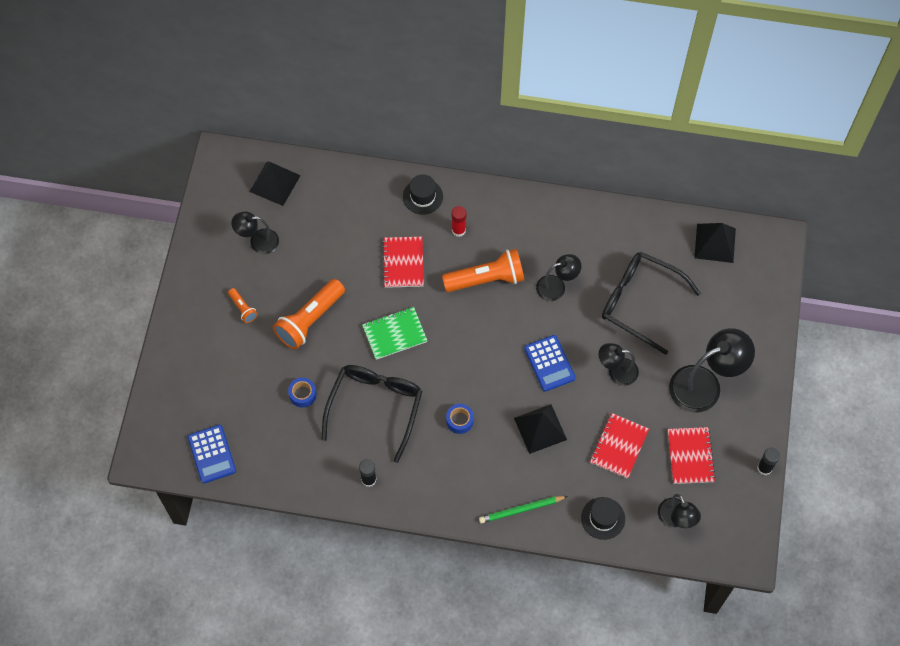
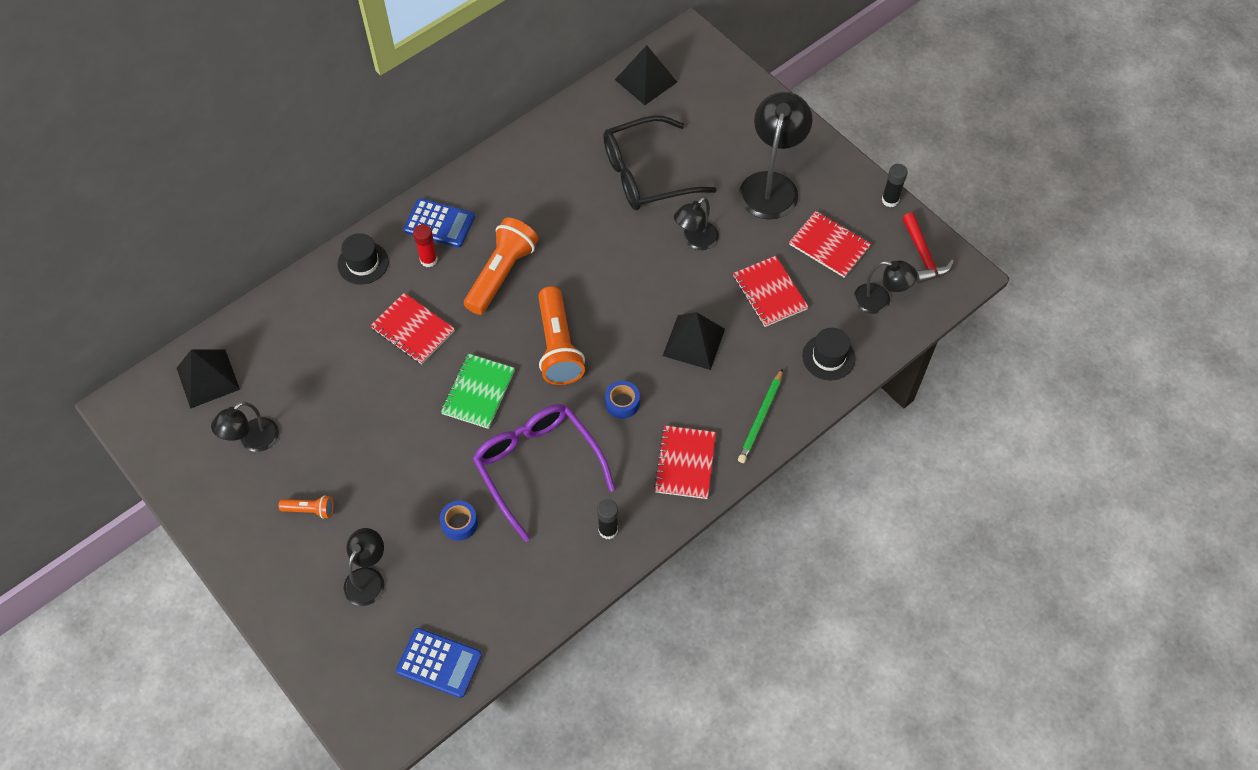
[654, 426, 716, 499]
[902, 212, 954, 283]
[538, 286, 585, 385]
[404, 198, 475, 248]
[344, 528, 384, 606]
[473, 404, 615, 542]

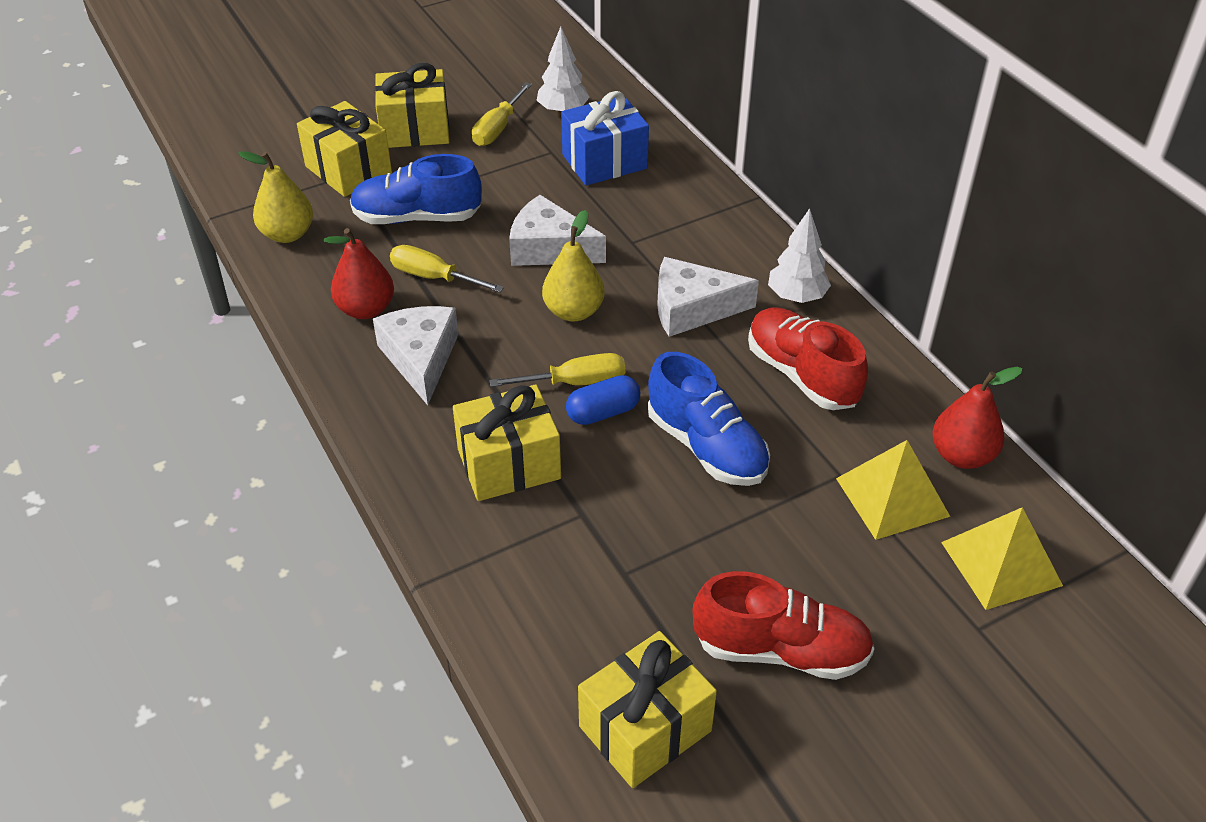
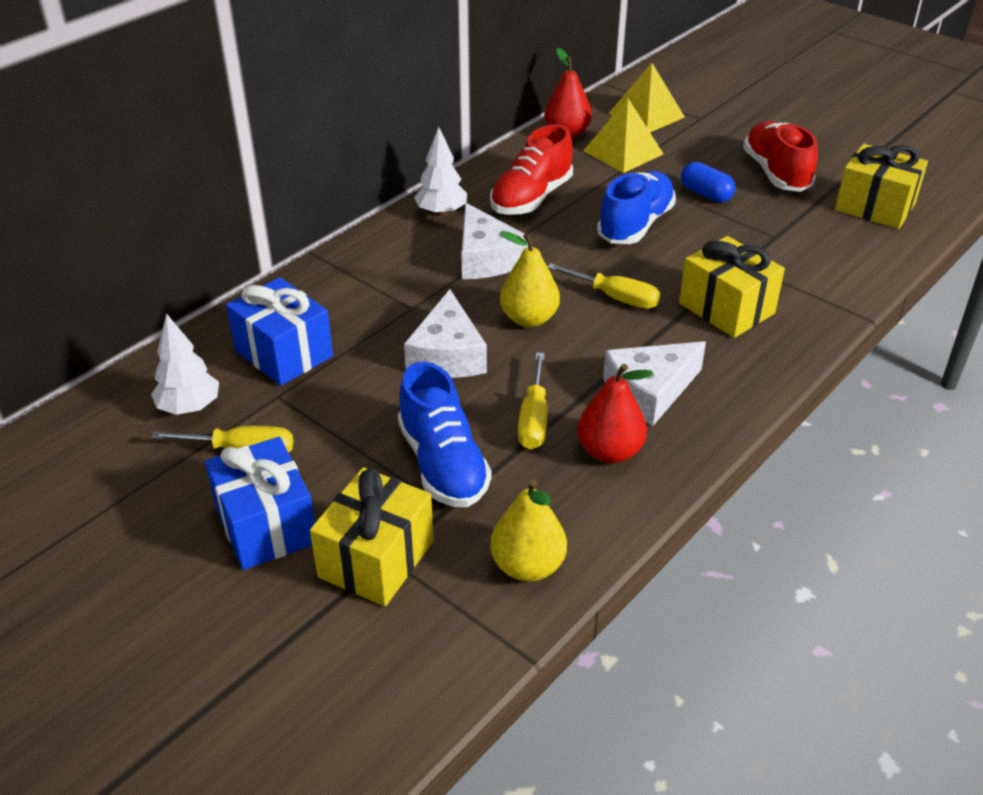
[681, 162, 736, 202]
[205, 437, 315, 570]
[547, 263, 660, 309]

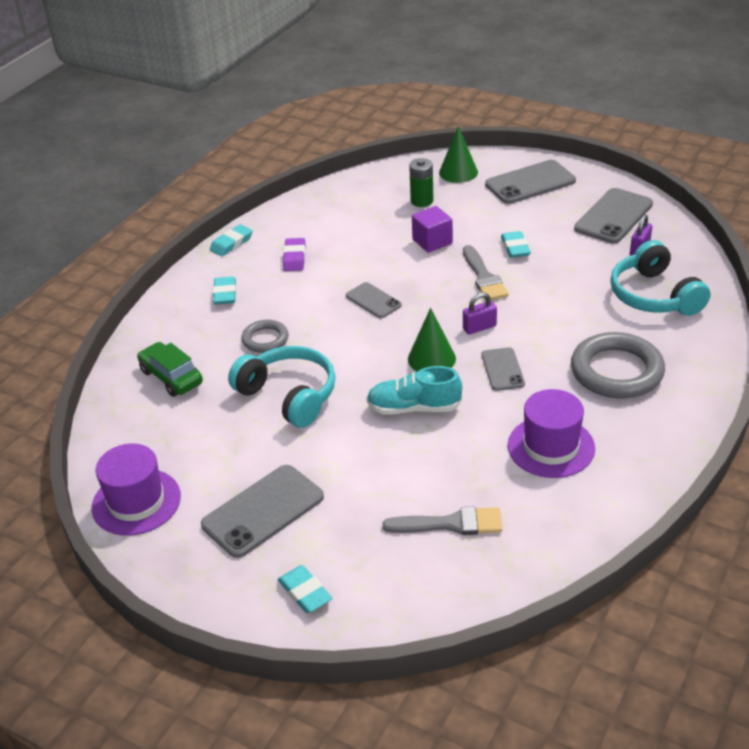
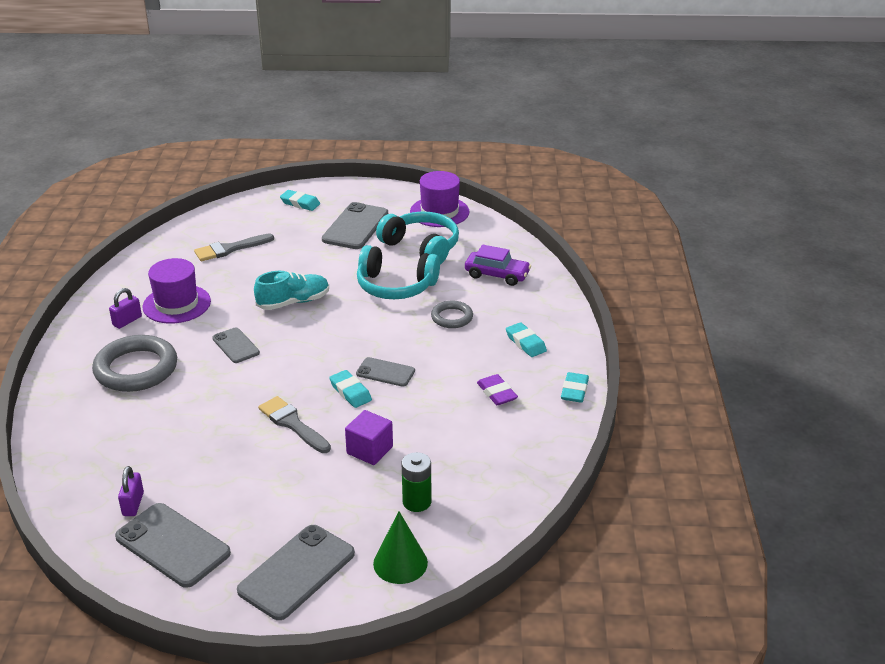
[408, 308, 456, 372] (first image)
[109, 288, 142, 329]
[329, 370, 372, 408]
[376, 212, 459, 265]
[465, 245, 531, 286]
[115, 503, 231, 588]

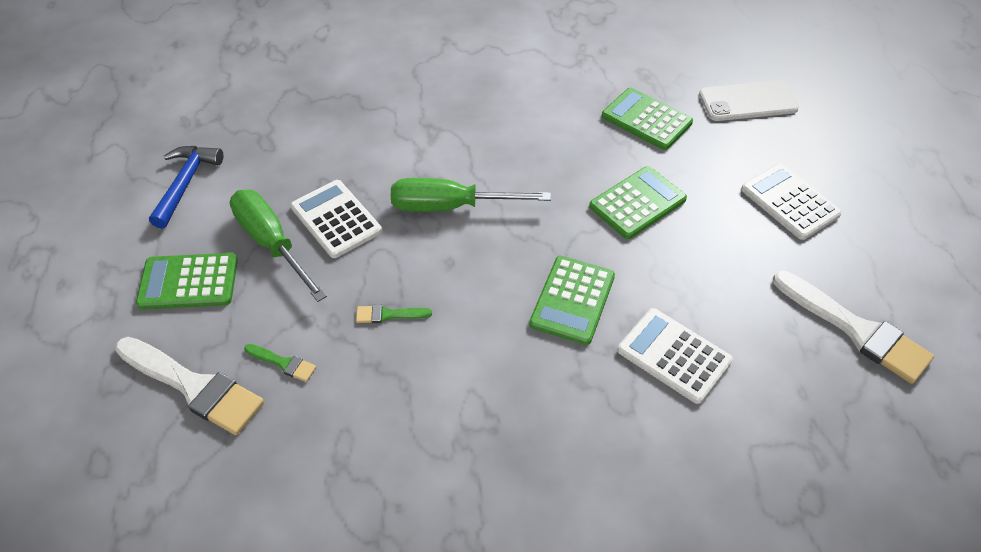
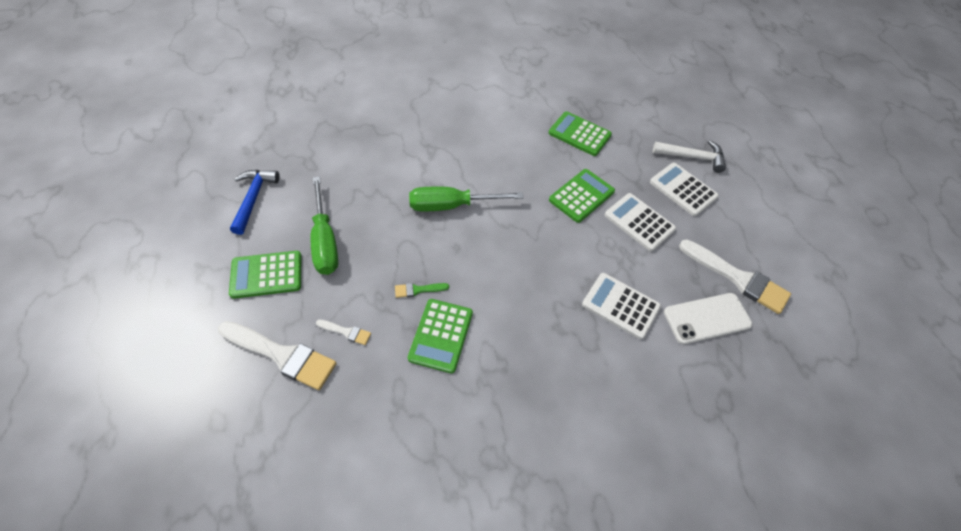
[653, 140, 726, 173]
[605, 193, 676, 251]
[408, 299, 473, 373]
[664, 293, 753, 344]
[316, 320, 371, 345]
[310, 176, 338, 275]

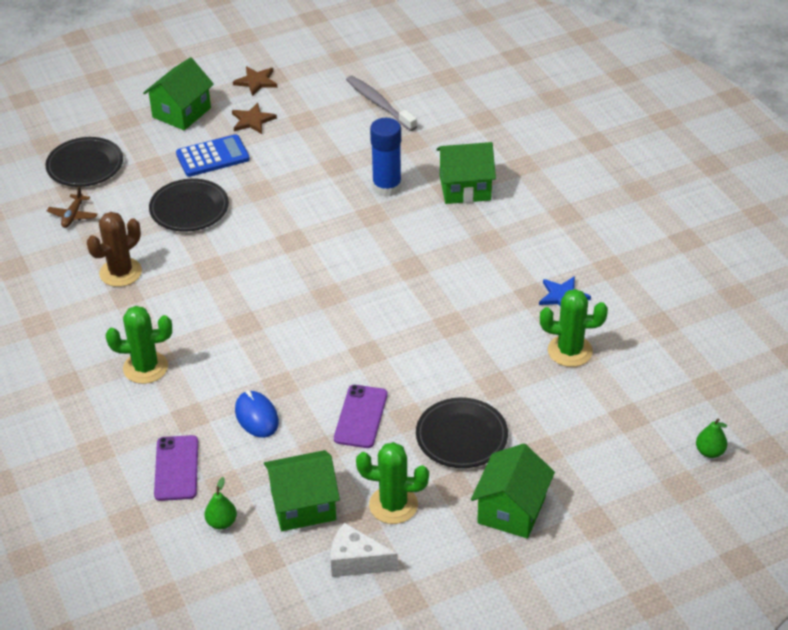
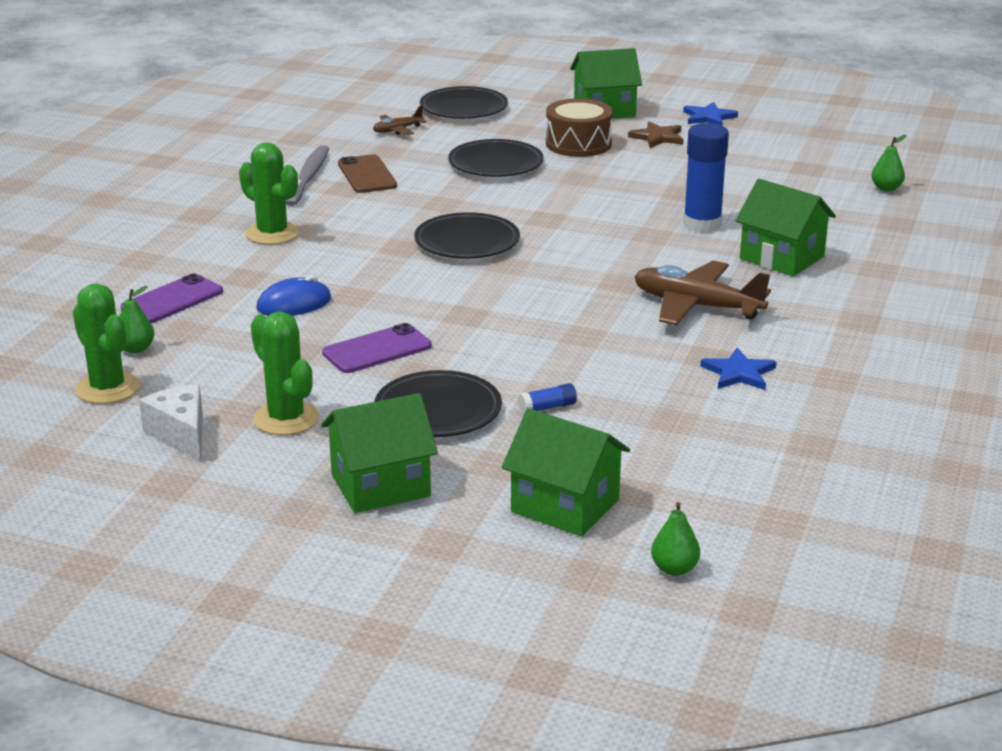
[414, 212, 520, 259]
[518, 383, 577, 414]
[634, 261, 771, 325]
[871, 135, 907, 191]
[502, 409, 630, 536]
[286, 145, 329, 206]
[73, 283, 140, 404]
[338, 154, 397, 193]
[546, 98, 613, 157]
[683, 102, 738, 126]
[256, 275, 331, 316]

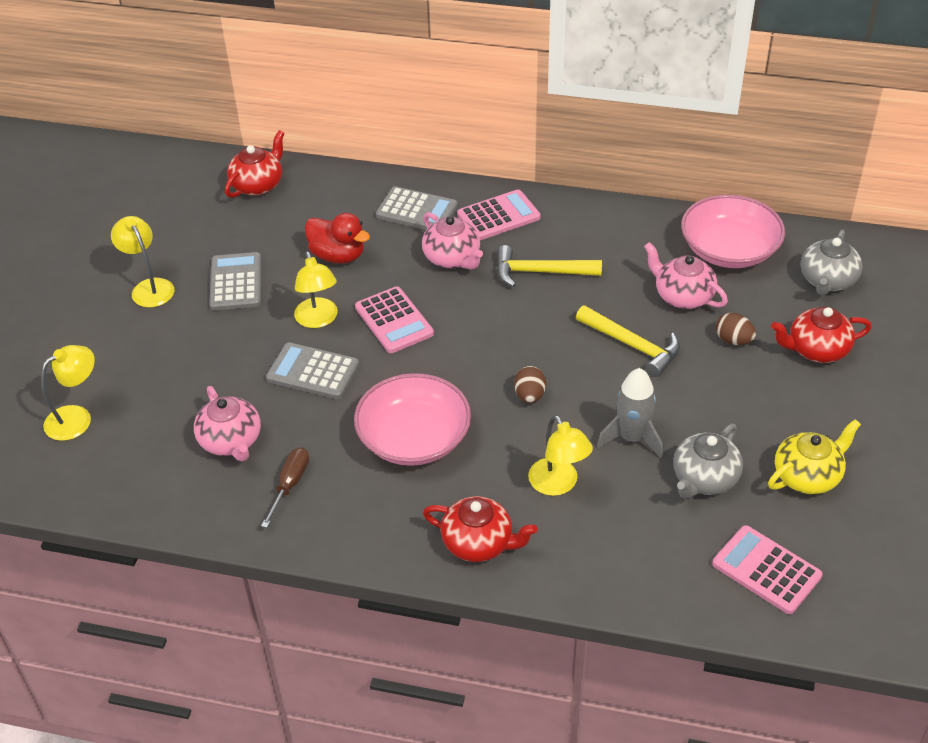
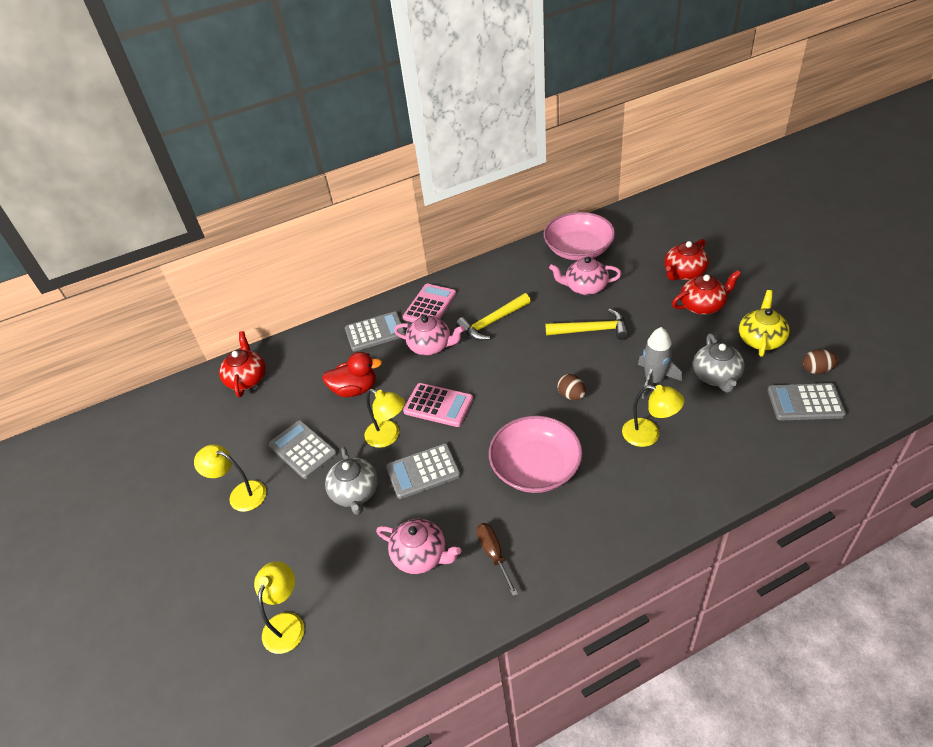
[672, 270, 741, 315]
[803, 349, 838, 374]
[325, 447, 378, 515]
[768, 383, 846, 420]

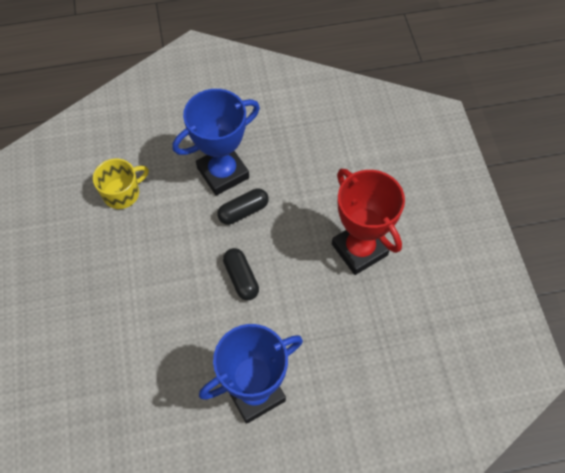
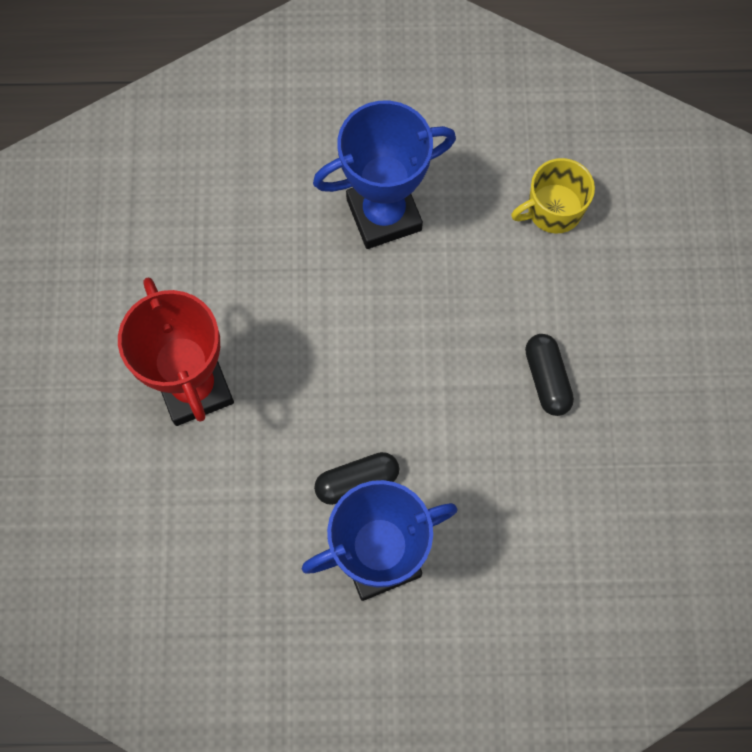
[511, 158, 595, 234]
[525, 334, 574, 416]

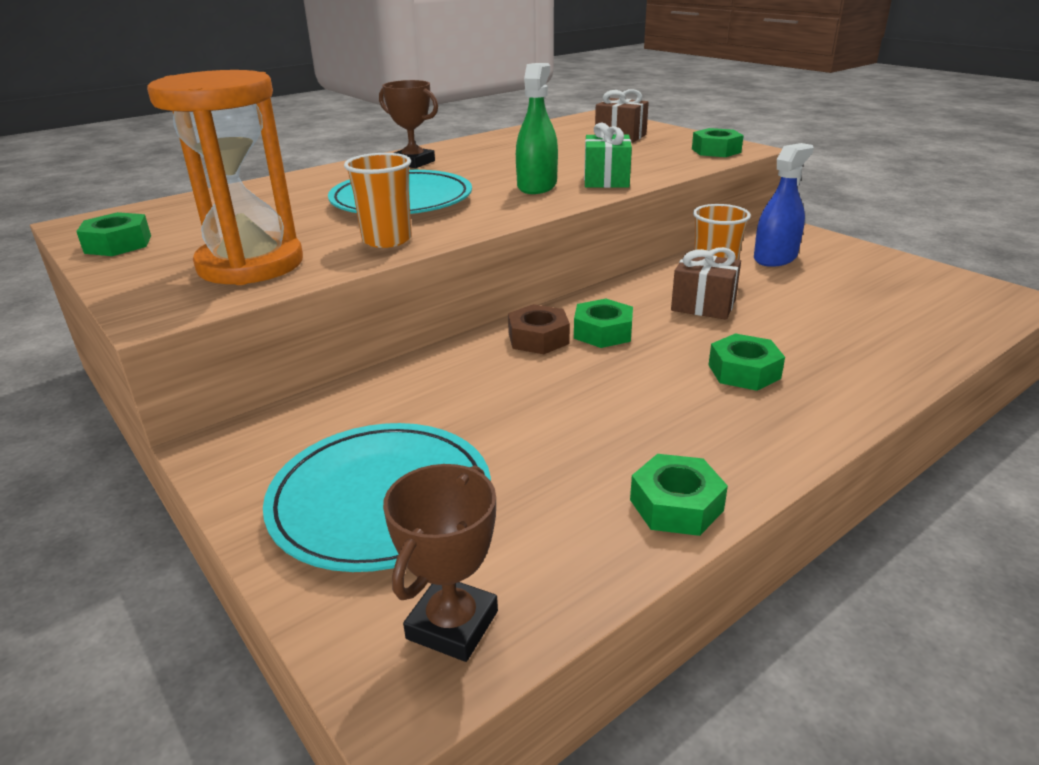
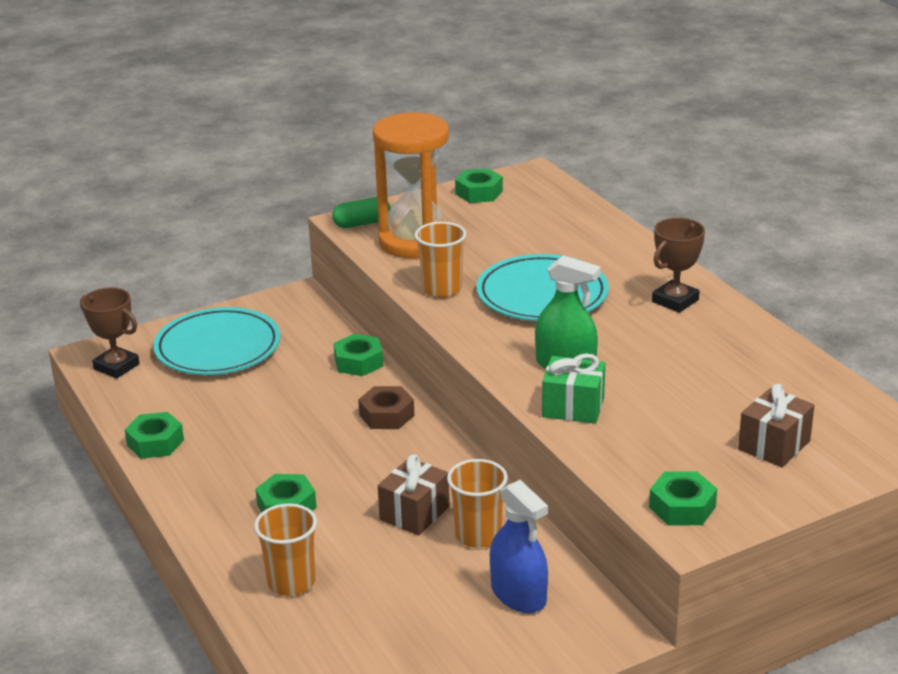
[254, 503, 317, 596]
[332, 197, 391, 228]
[334, 334, 383, 376]

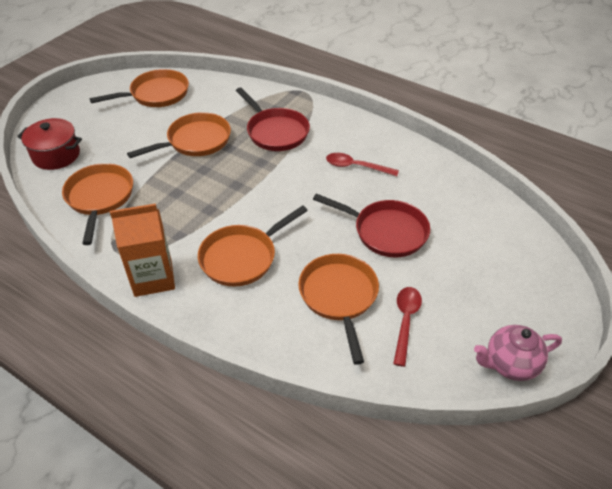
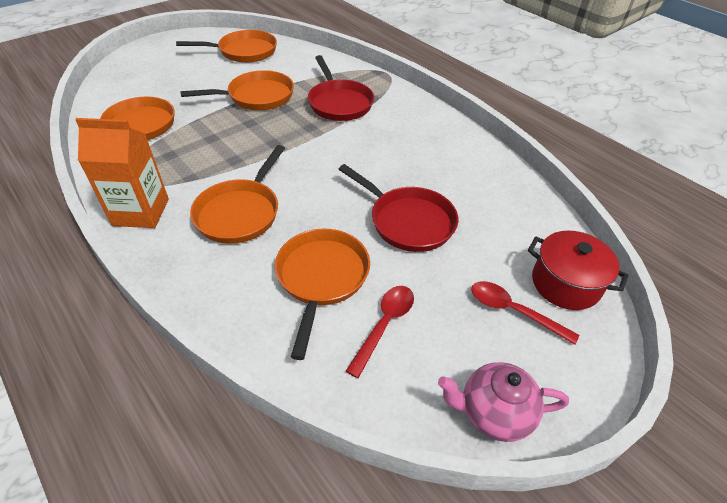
[528, 231, 628, 310]
[471, 281, 579, 345]
[190, 145, 285, 244]

